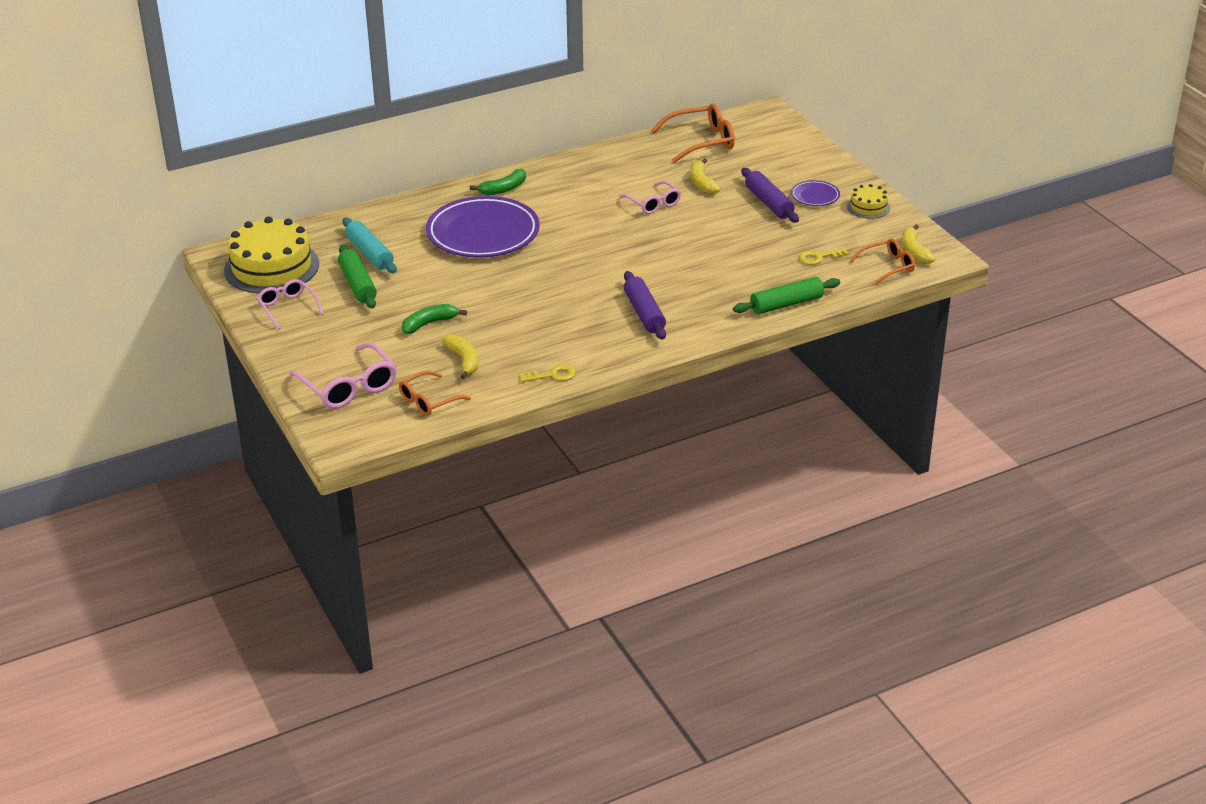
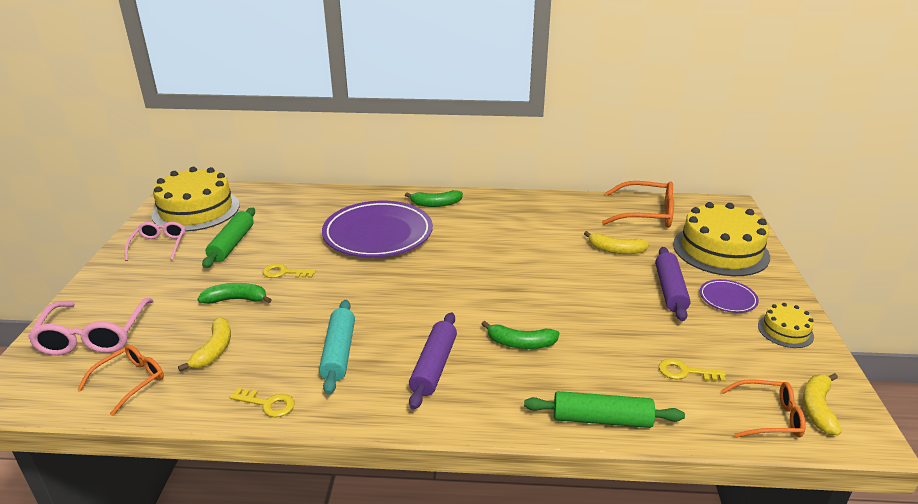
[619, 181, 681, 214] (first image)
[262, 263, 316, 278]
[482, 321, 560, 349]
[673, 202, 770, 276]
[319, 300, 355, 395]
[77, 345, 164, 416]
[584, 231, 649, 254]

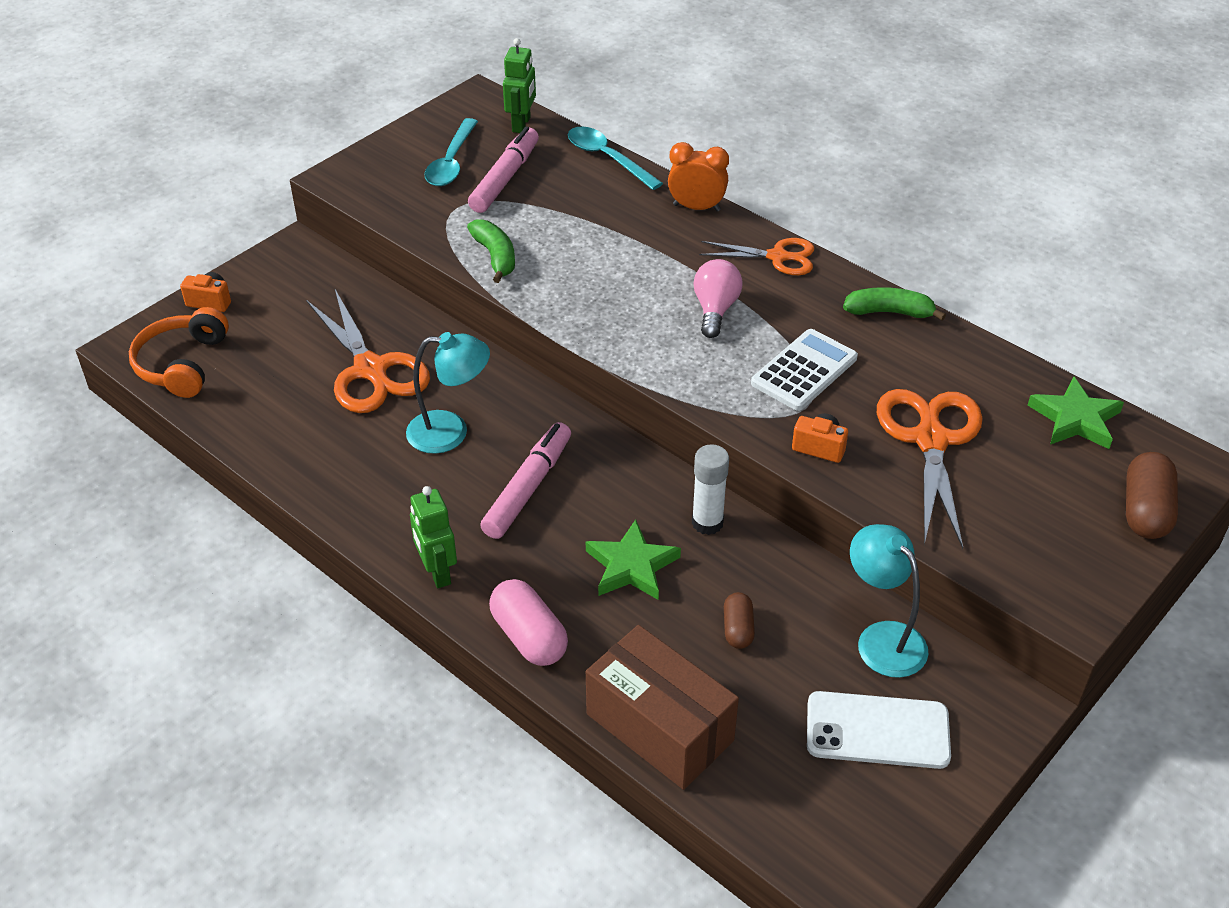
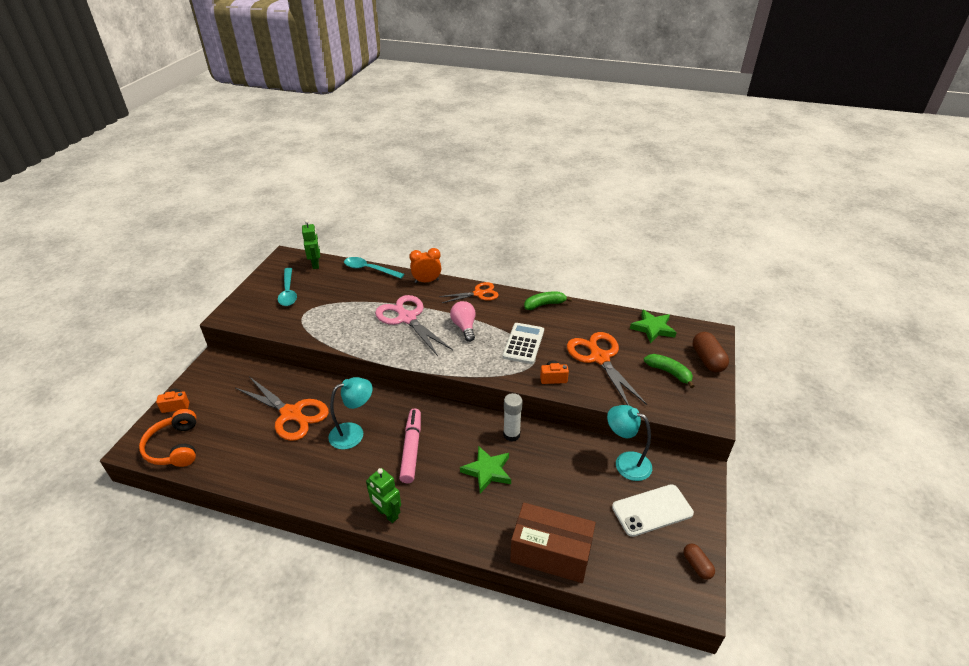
[468, 127, 539, 213] (first image)
[489, 579, 568, 666] (first image)
[375, 295, 453, 356]
[644, 354, 695, 388]
[683, 543, 715, 580]

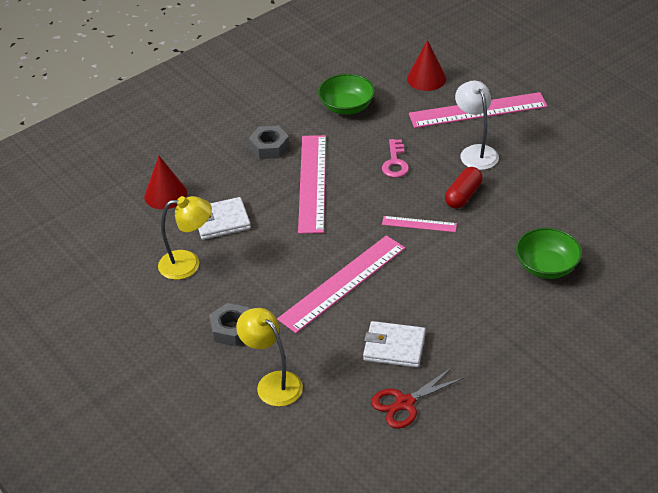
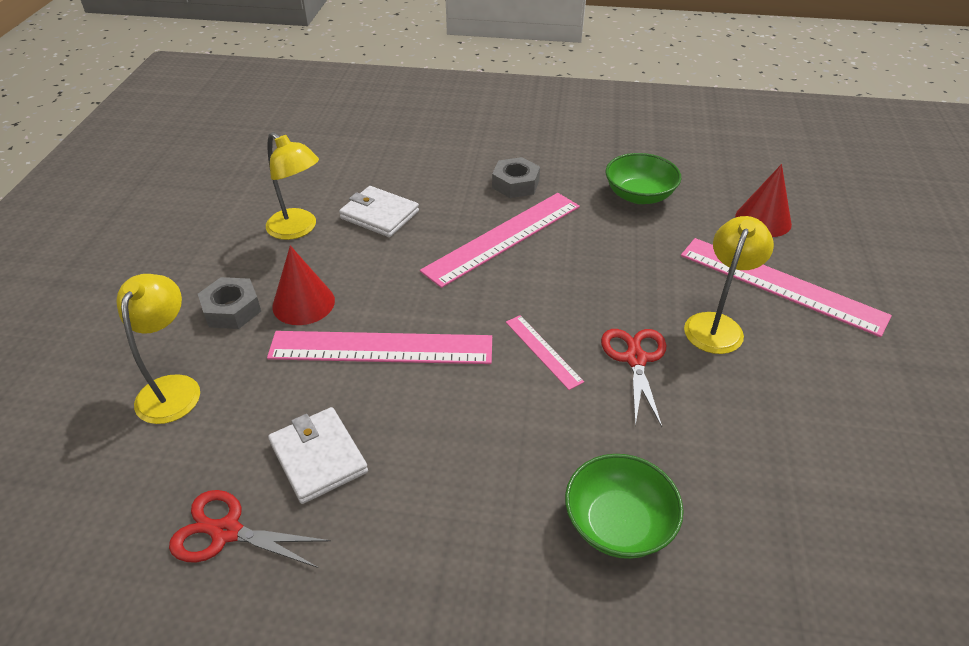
[382, 139, 409, 178] (first image)
[272, 245, 335, 325]
[601, 329, 666, 427]
[684, 216, 774, 354]

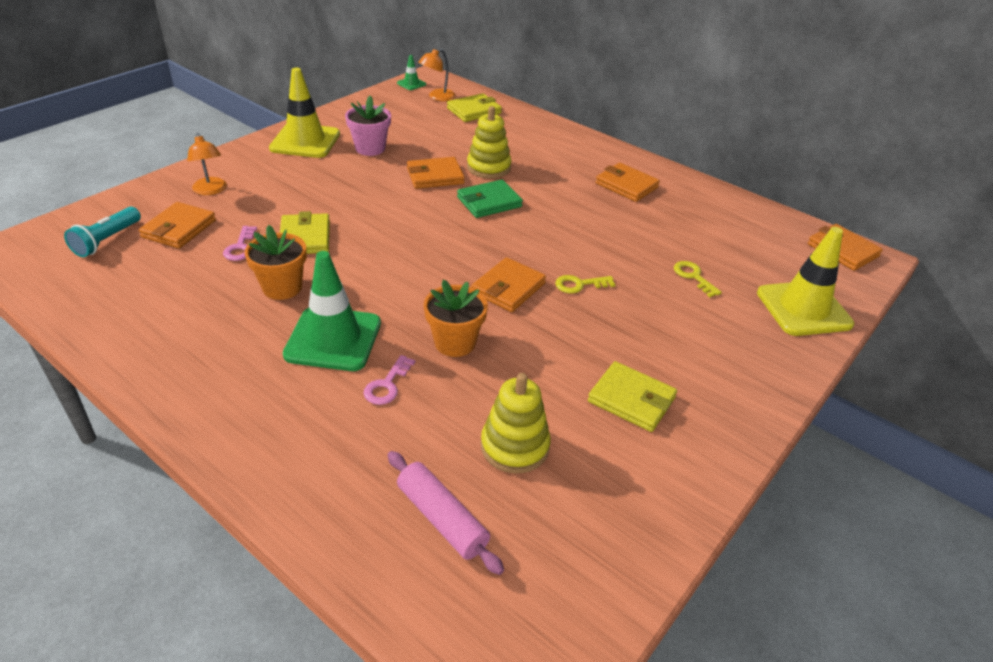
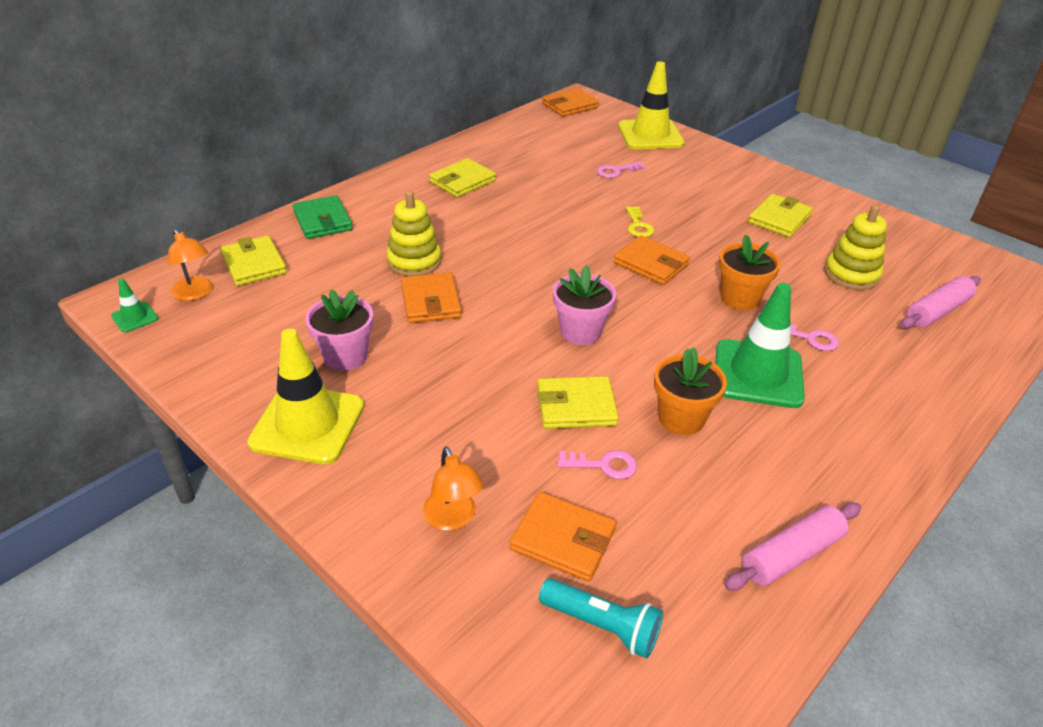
[553, 265, 616, 345]
[725, 503, 861, 591]
[293, 195, 353, 239]
[429, 158, 496, 198]
[597, 161, 645, 178]
[423, 446, 484, 531]

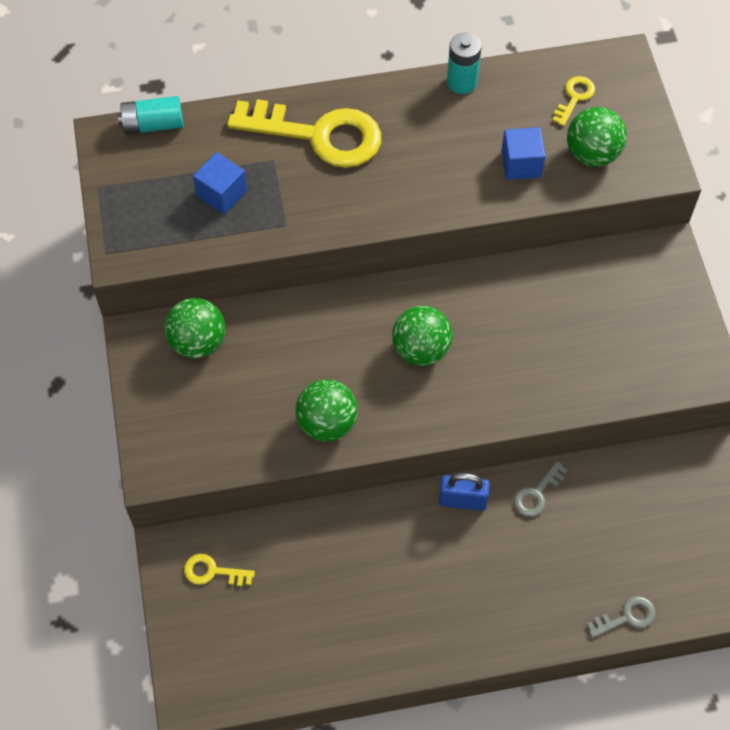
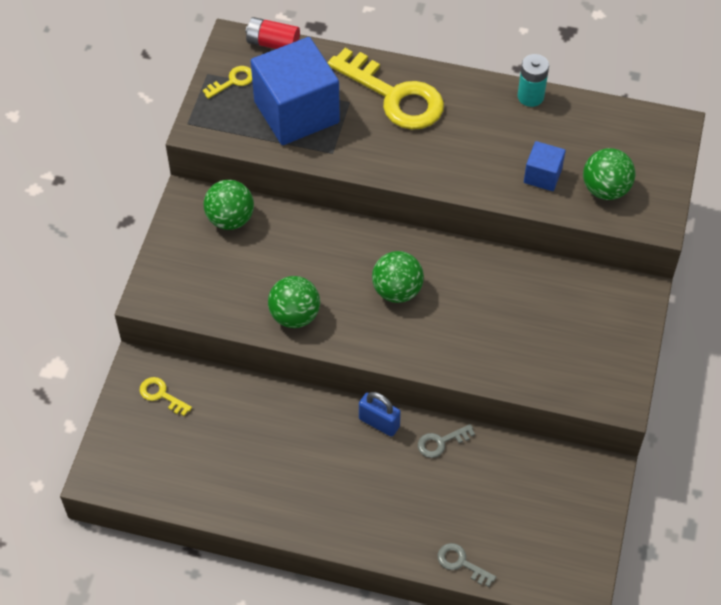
[203, 66, 252, 99]
[246, 17, 300, 49]
[438, 543, 496, 587]
[251, 37, 340, 145]

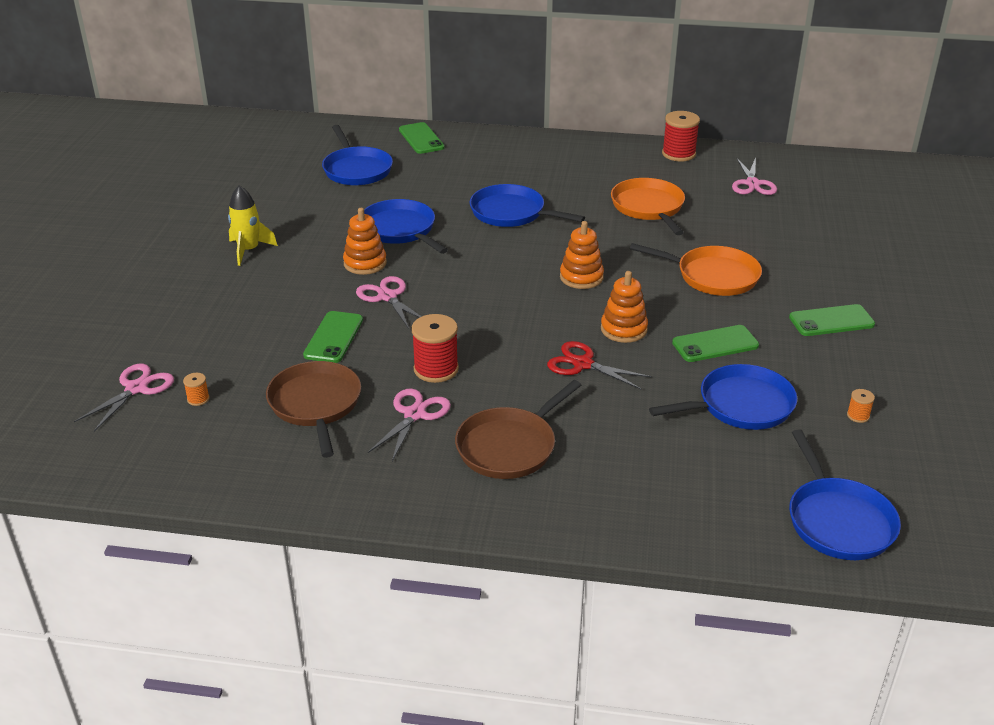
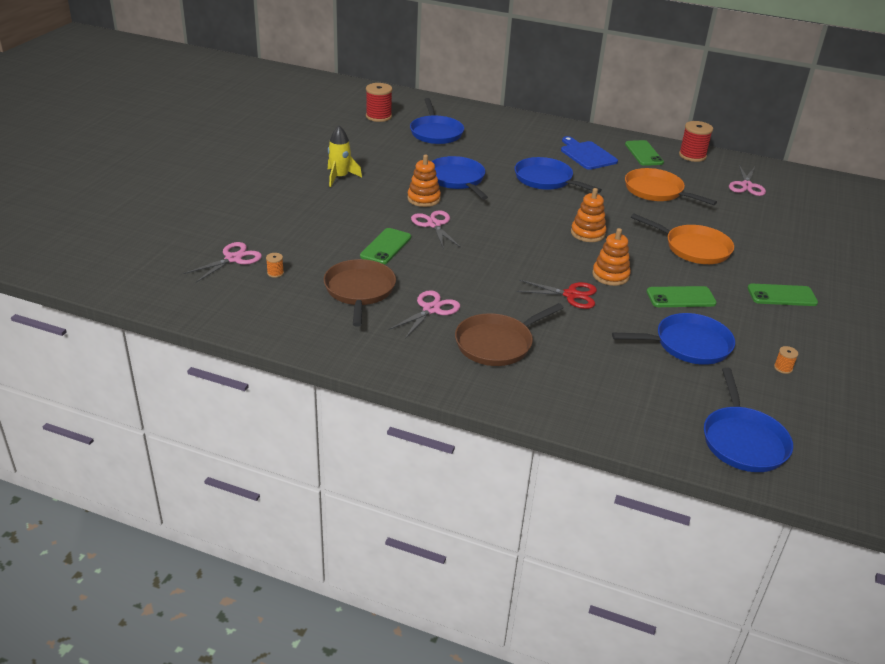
[561, 136, 618, 170]
[625, 140, 664, 166]
[366, 83, 392, 122]
[516, 280, 597, 309]
[625, 168, 717, 205]

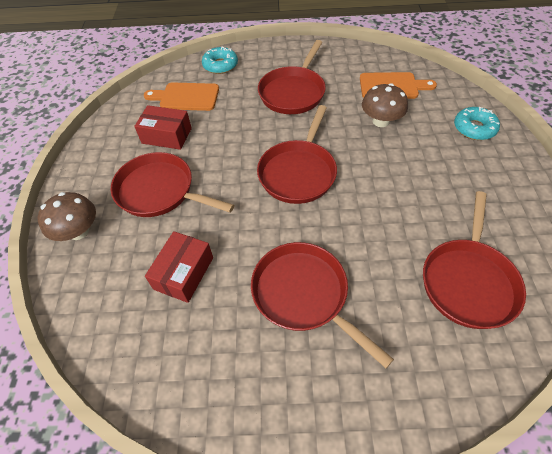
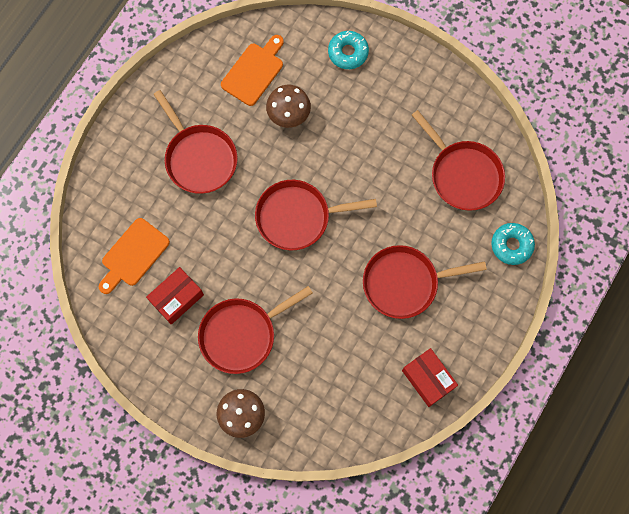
[402, 348, 458, 407]
[491, 223, 535, 265]
[255, 180, 377, 250]

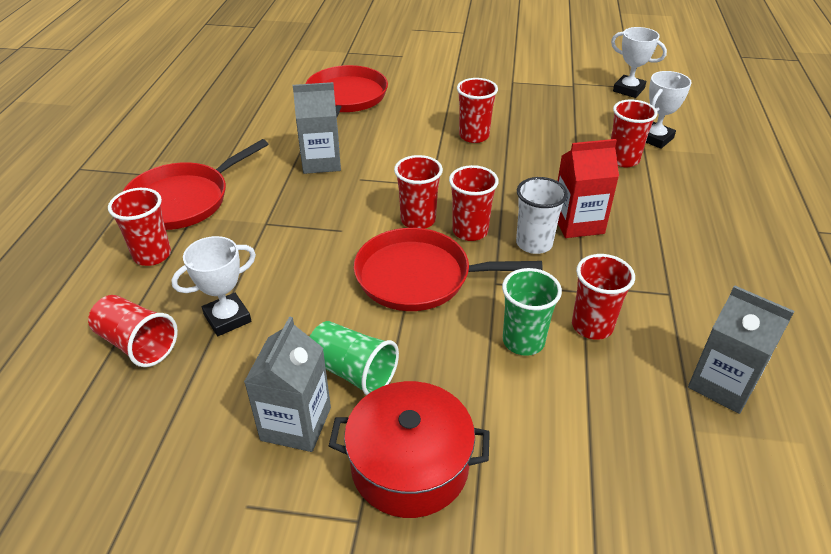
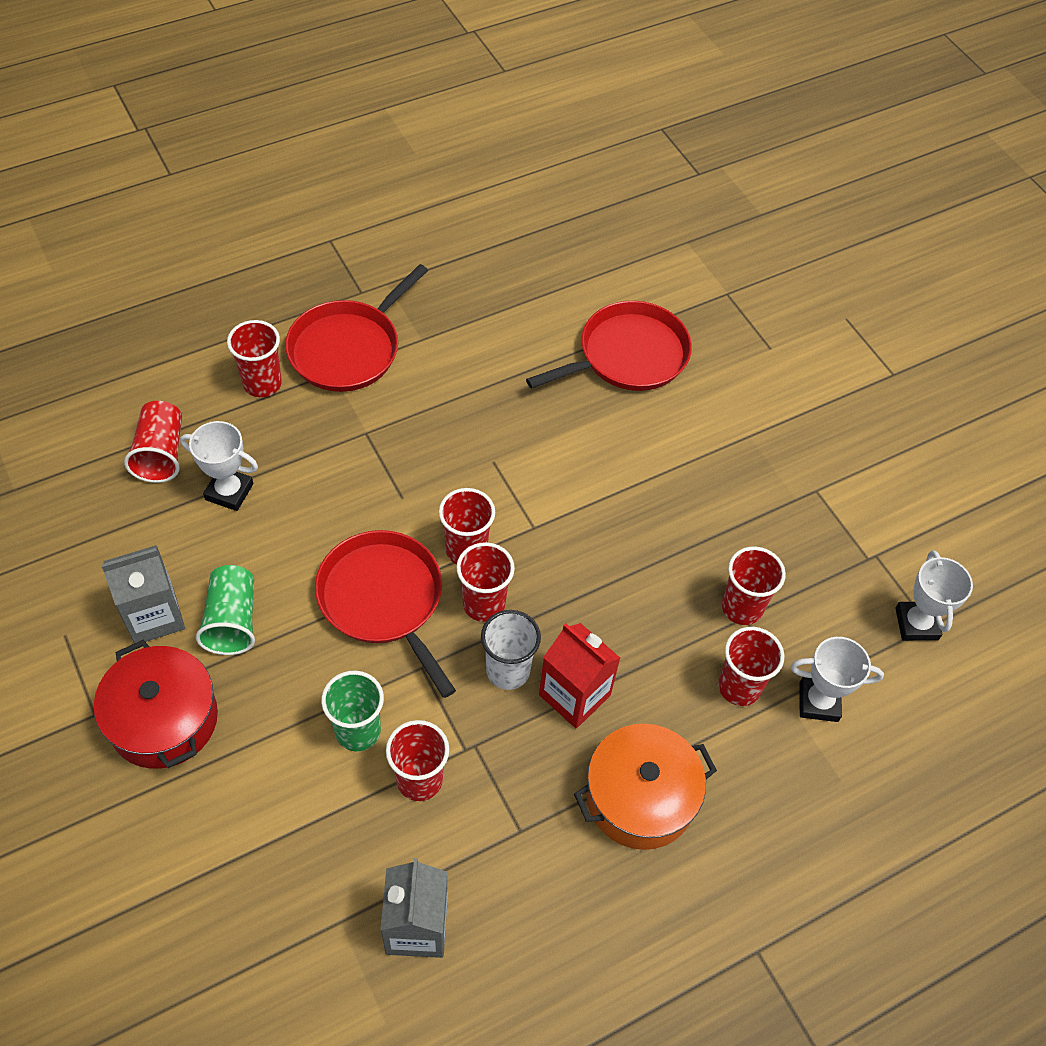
[293, 82, 341, 174] (first image)
[574, 723, 717, 850]
[722, 547, 786, 625]
[285, 264, 428, 392]

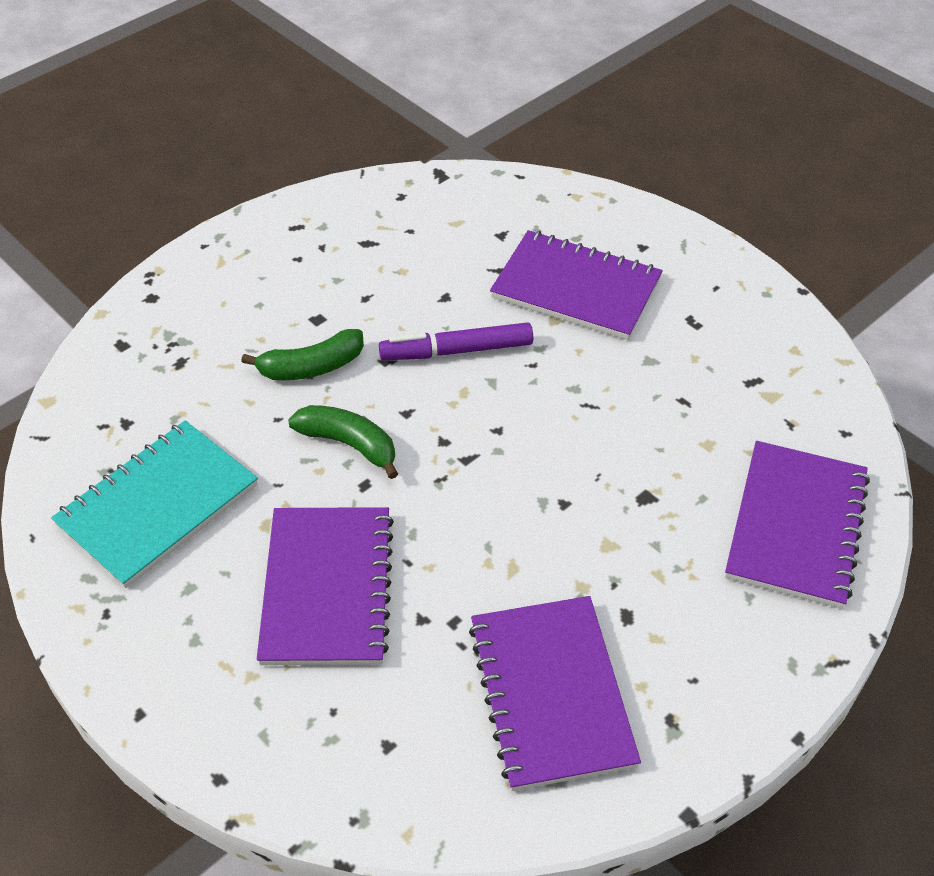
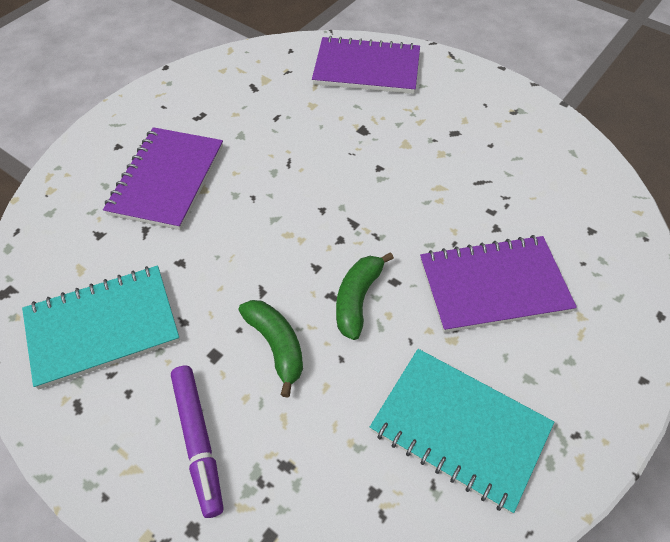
[469, 596, 641, 791] (first image)
[22, 266, 180, 390]
[171, 366, 224, 518]

